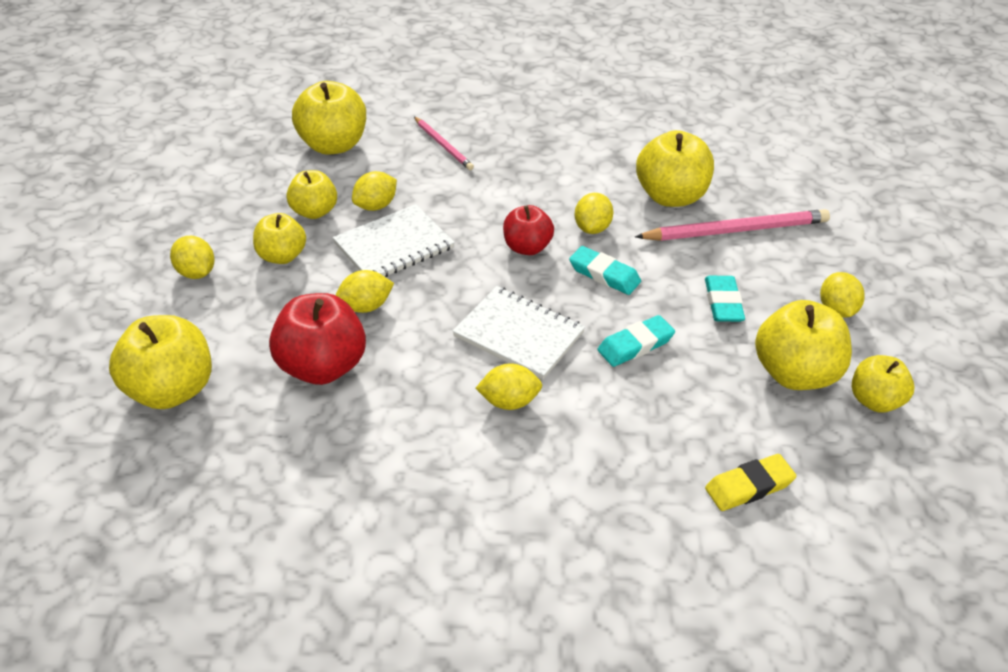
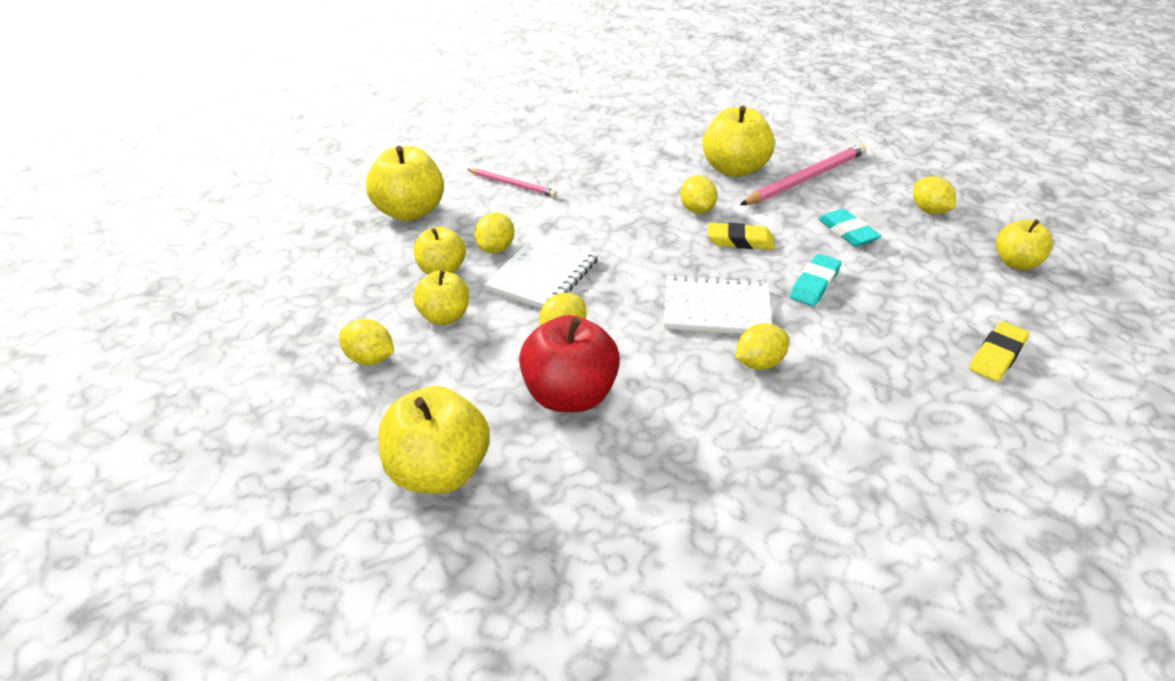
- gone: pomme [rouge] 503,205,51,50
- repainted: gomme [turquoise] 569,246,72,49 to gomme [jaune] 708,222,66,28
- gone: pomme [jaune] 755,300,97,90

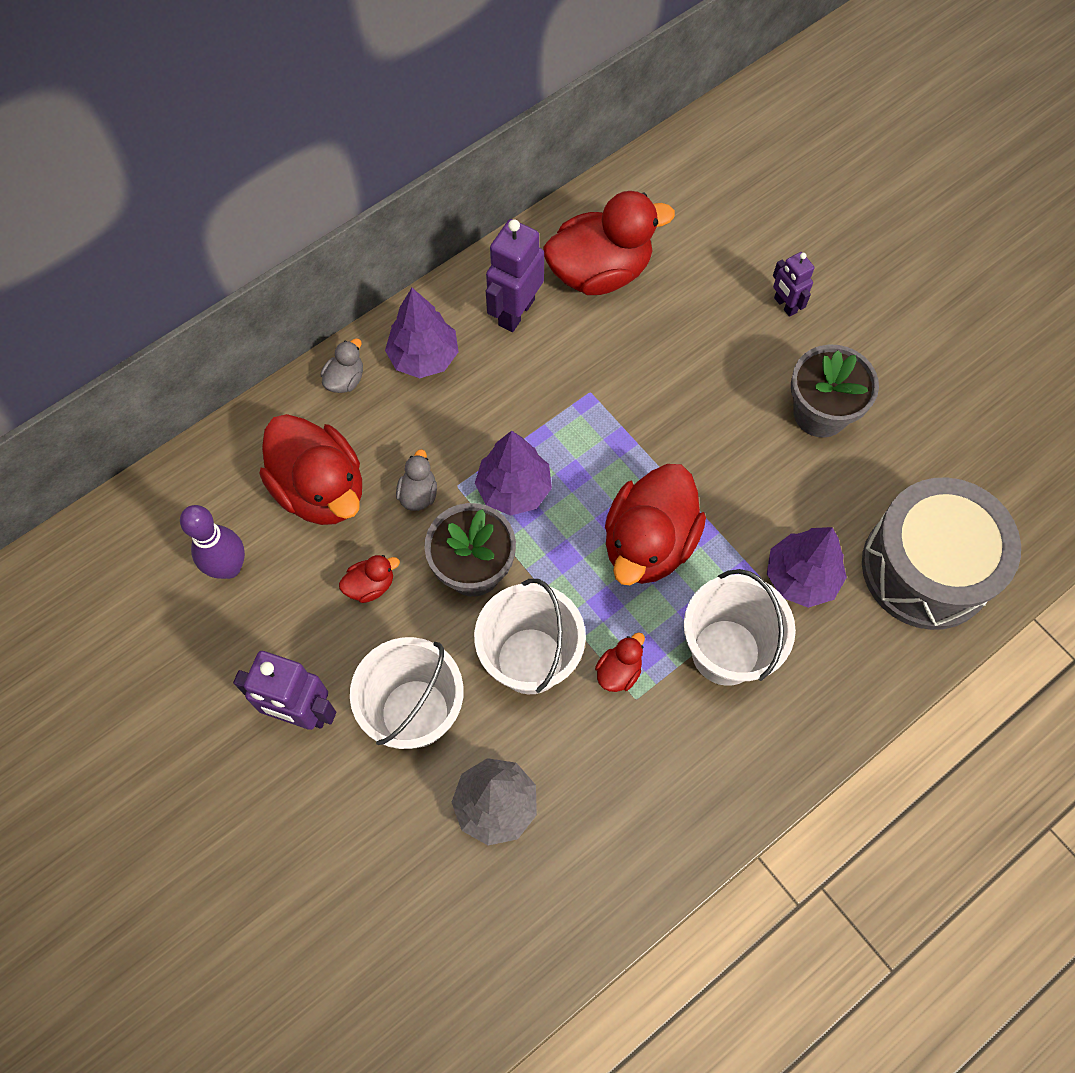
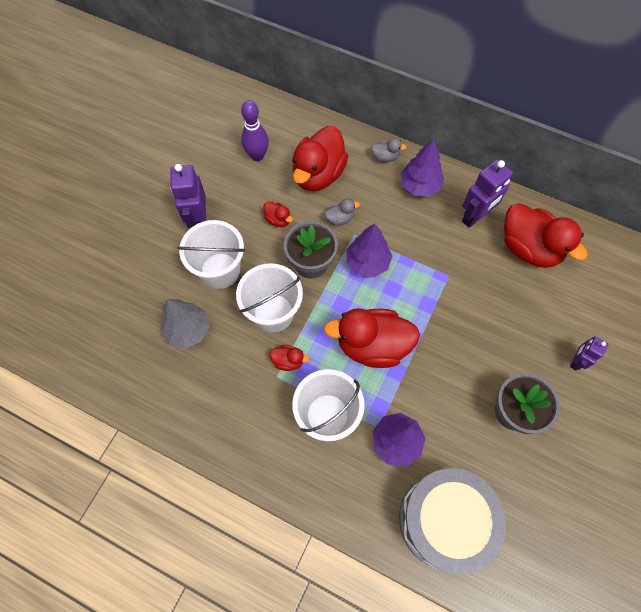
- rotated: robot [violet] 486,219,58,113 = 462,160,51,68 135 degrees clockwise

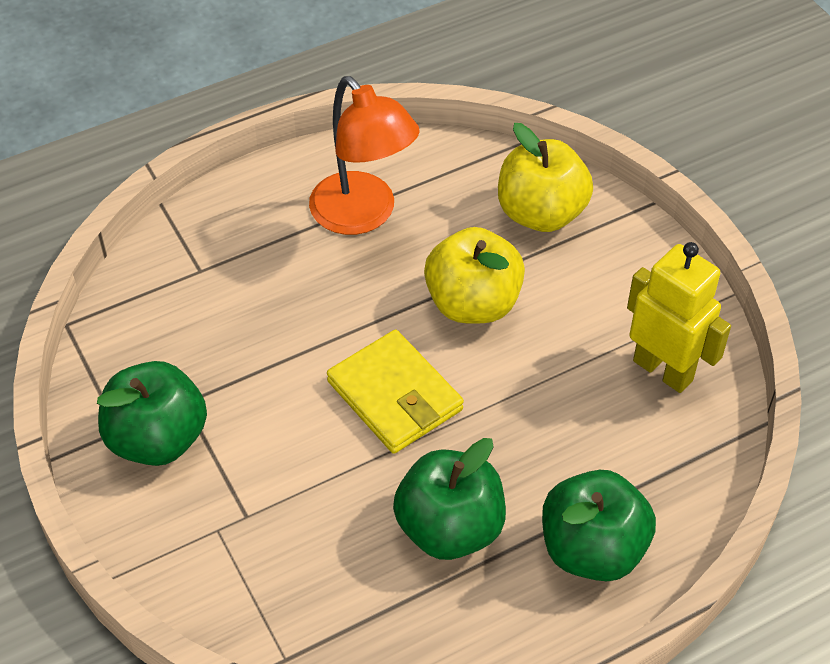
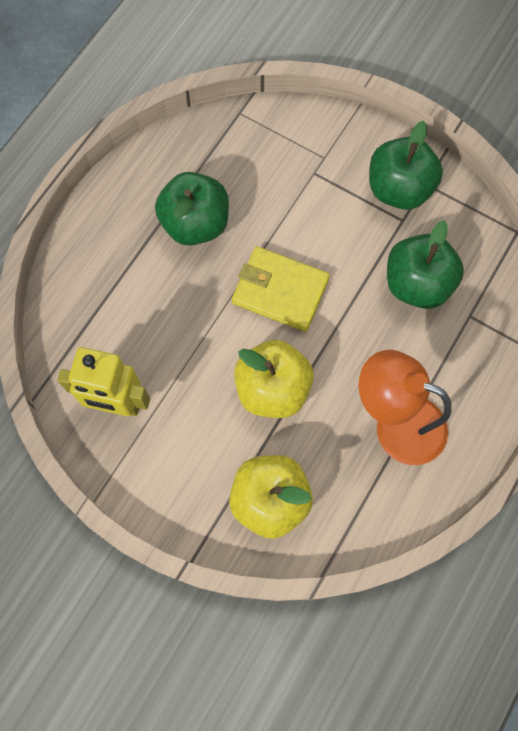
- shifted: pomme [vert] 542,470,114,111 to 387,220,77,89

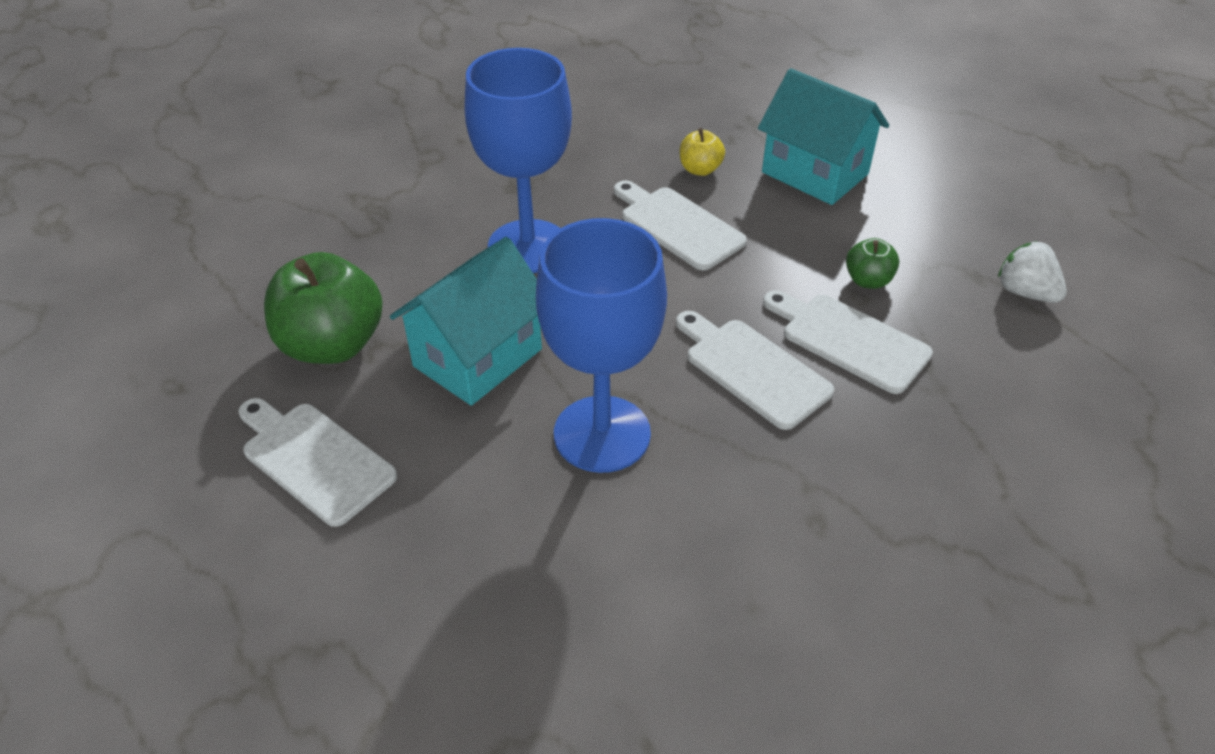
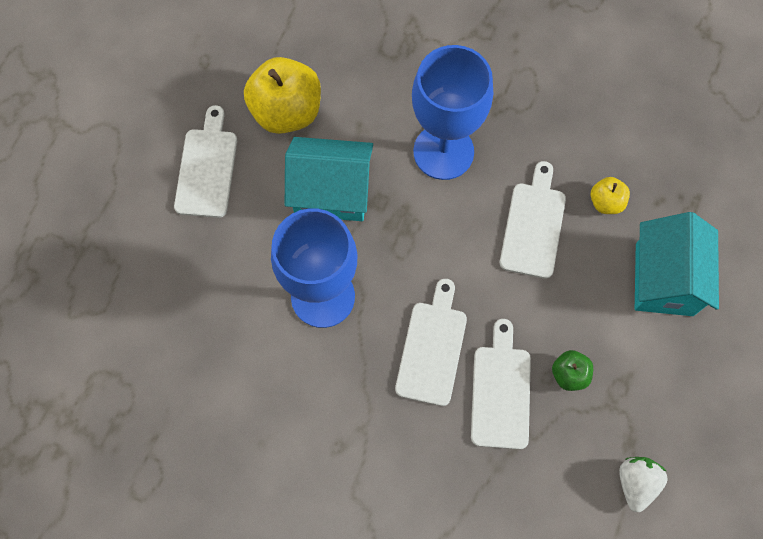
- repainted: pomme [vert] 264,252,119,112 to pomme [jaune] 244,57,77,77

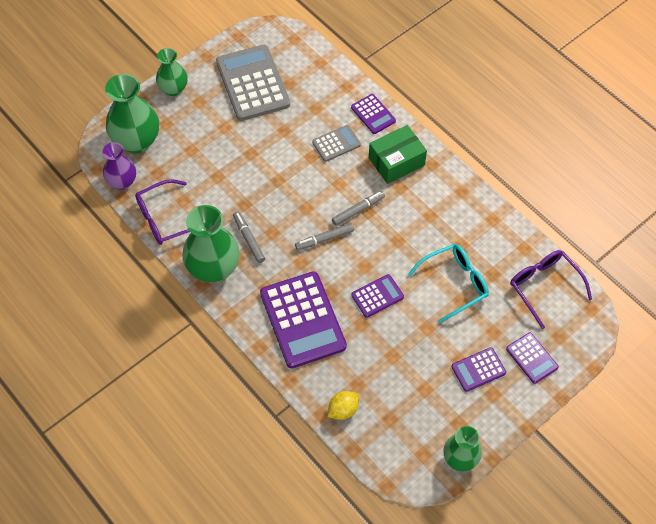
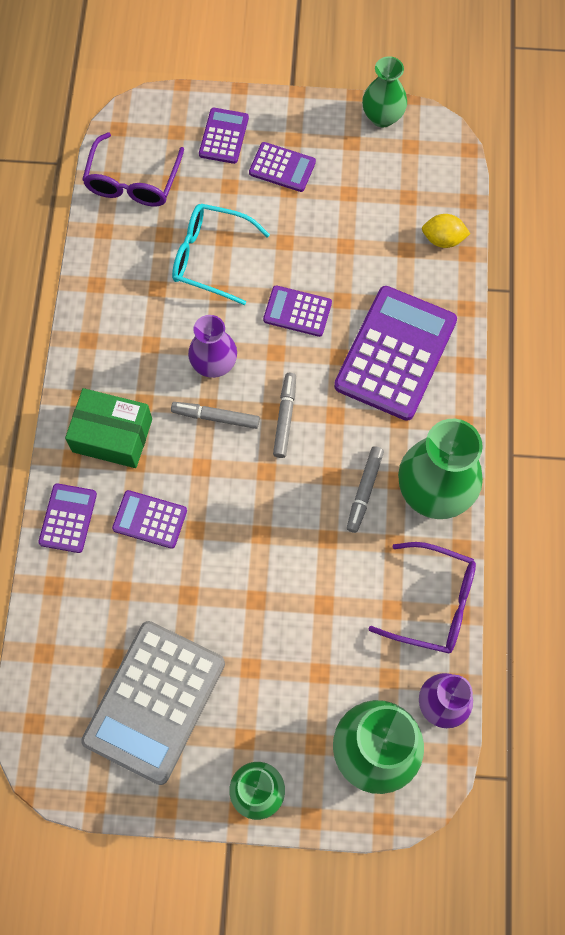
- rotated: feutre [gris] 295,223,59,27 = 273,373,23,85 105 degrees counterclockwise
- repainted: calculatrice [gris] 312,125,49,37 to calculatrice [violet] 112,490,75,59
- new: vase [violet] 188,315,49,63

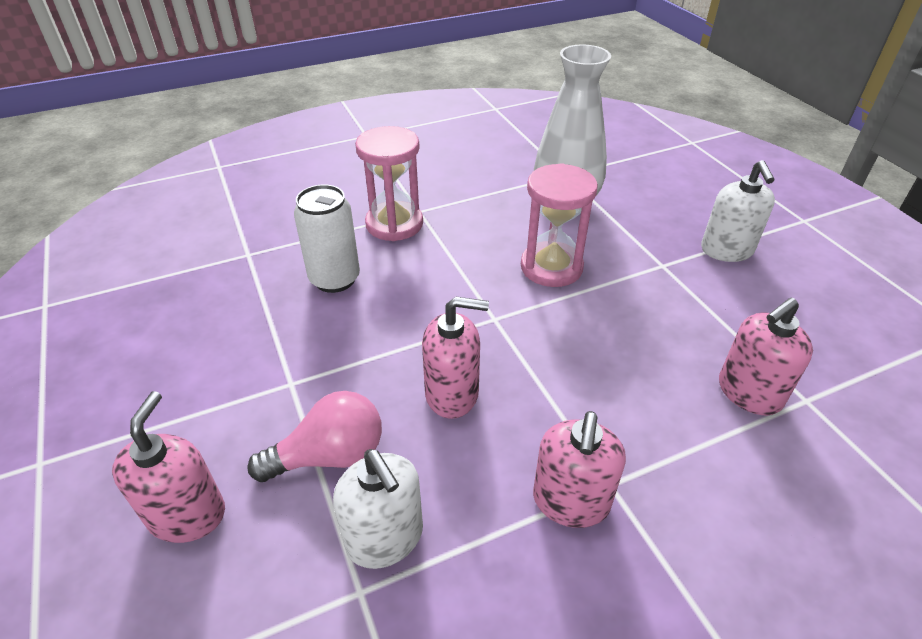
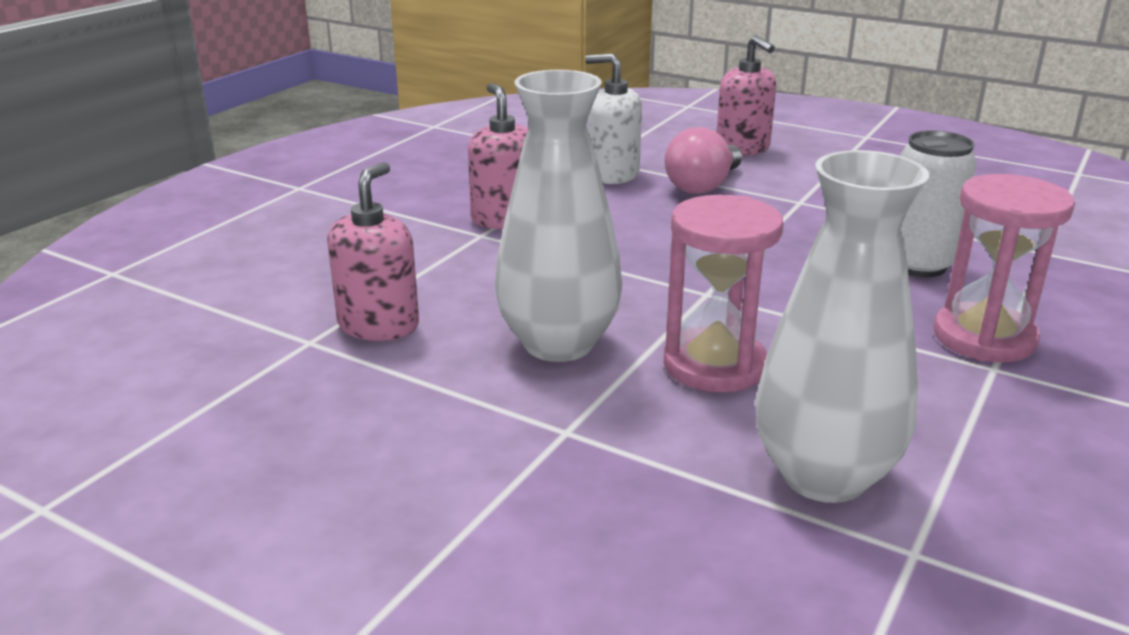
- gone: distributeur de savon [rose] 422,297,67,122
- gone: distributeur de savon [blanc] 701,160,74,102
- new: vase [blanc] 495,70,127,292

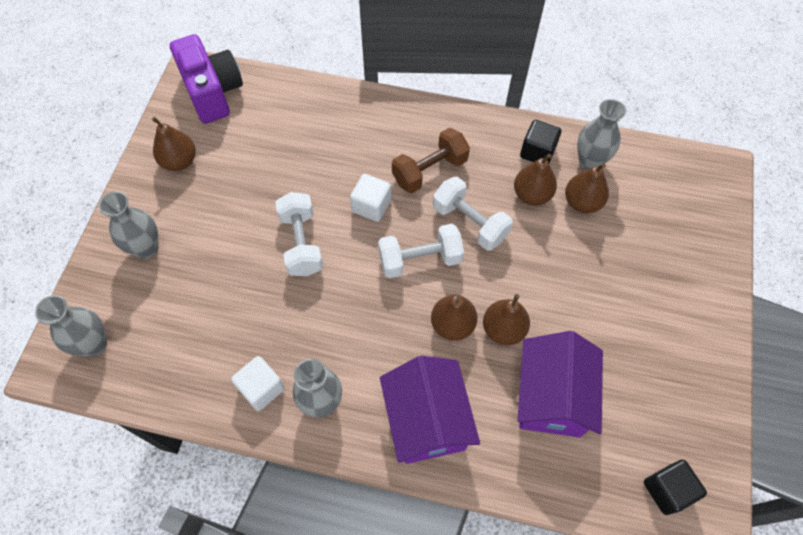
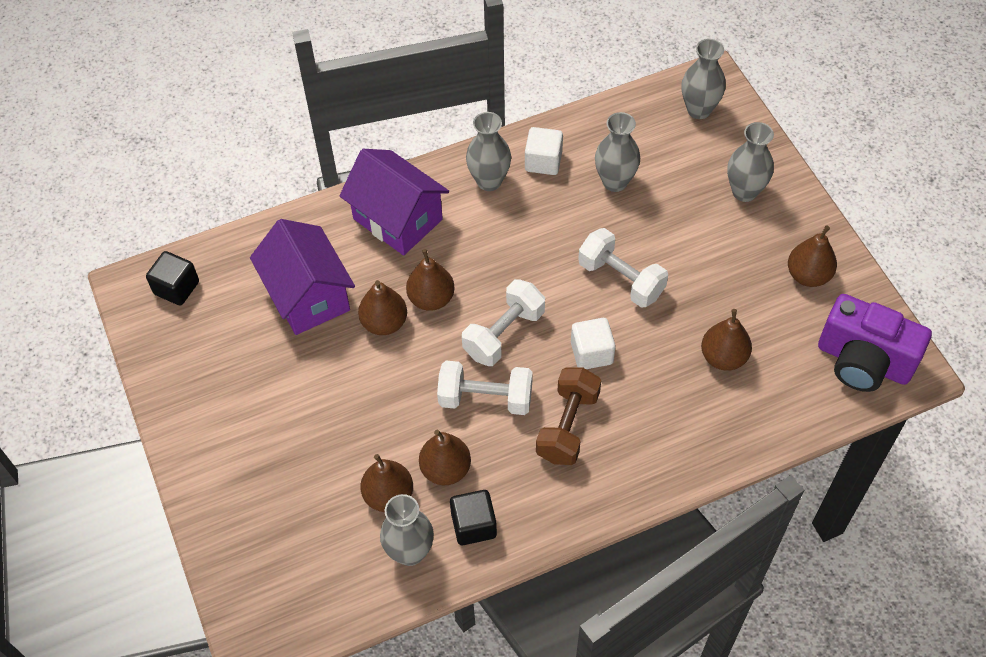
- new: vase [gris] 595,112,45,80
- new: poire [marron] 701,309,51,62

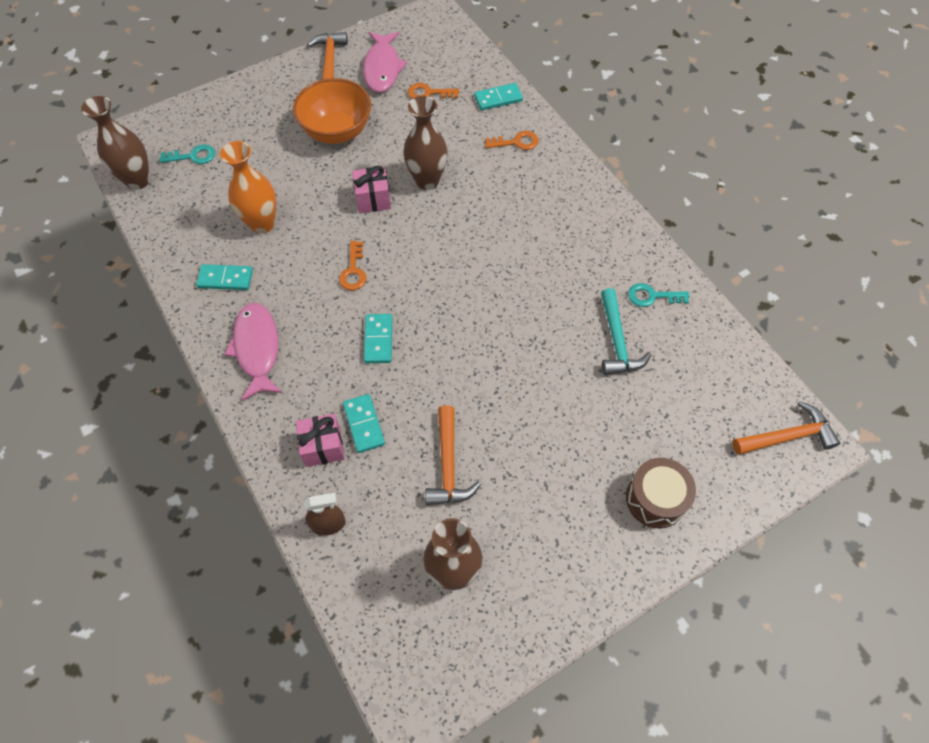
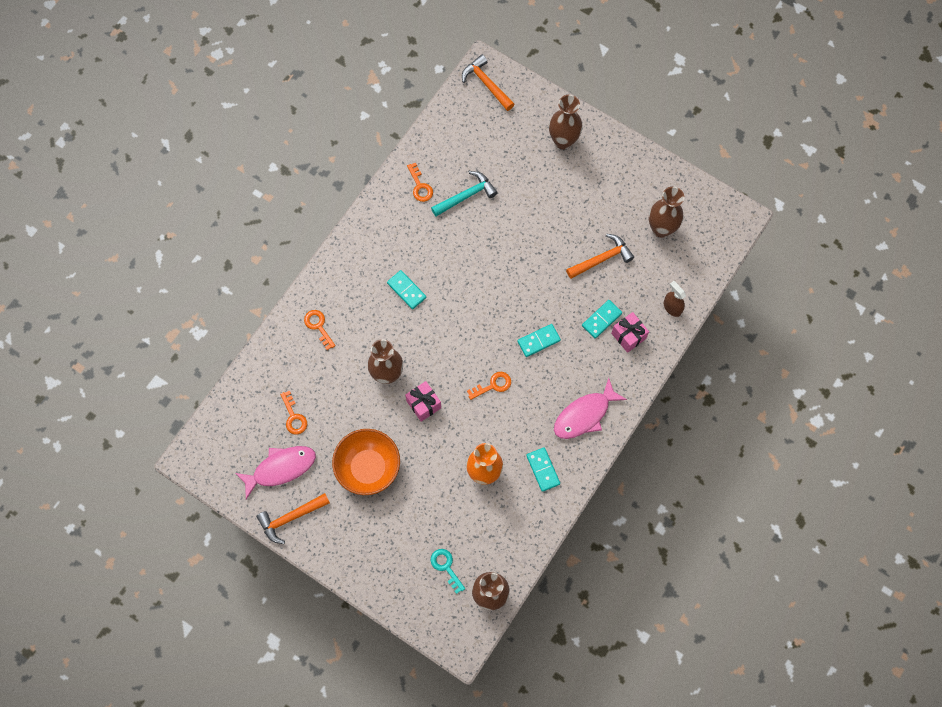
- shifted: domino [turquoise] 474,83,49,27 to 387,270,39,39
- swapped: tambour [marron] 626,458,70,70 to vase [marron] 549,95,34,54
- repainted: clé [turquoise] 628,283,61,24 to clé [orange] 407,163,26,39

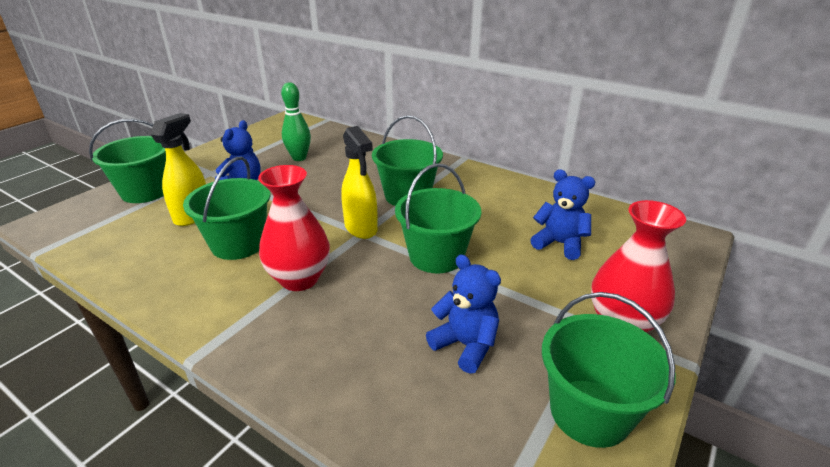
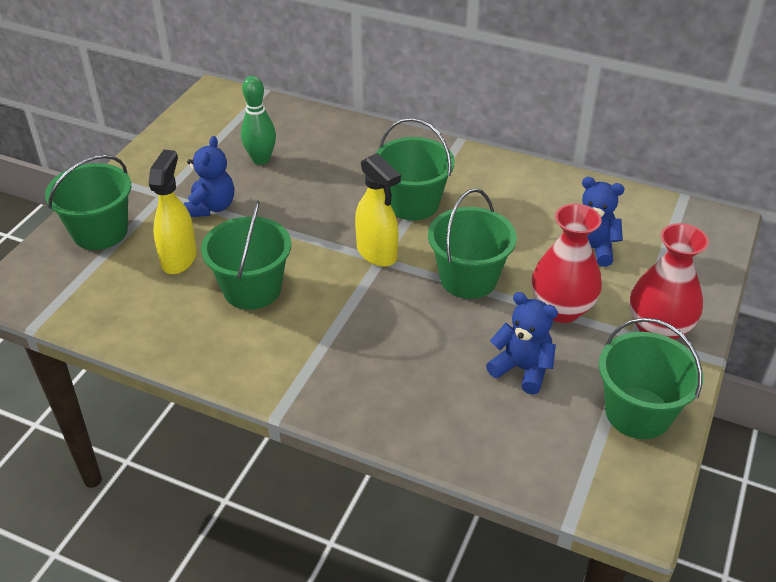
- shifted: vase [rouge] 258,165,72,126 to 532,204,70,119

